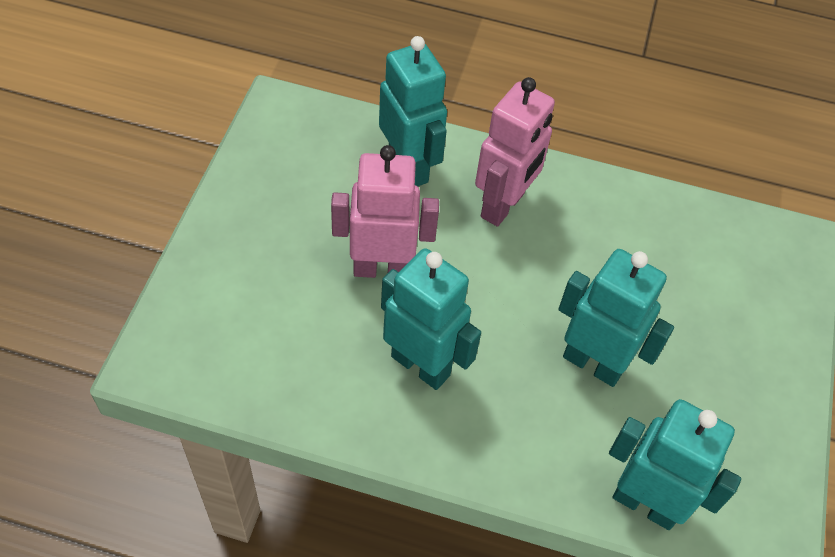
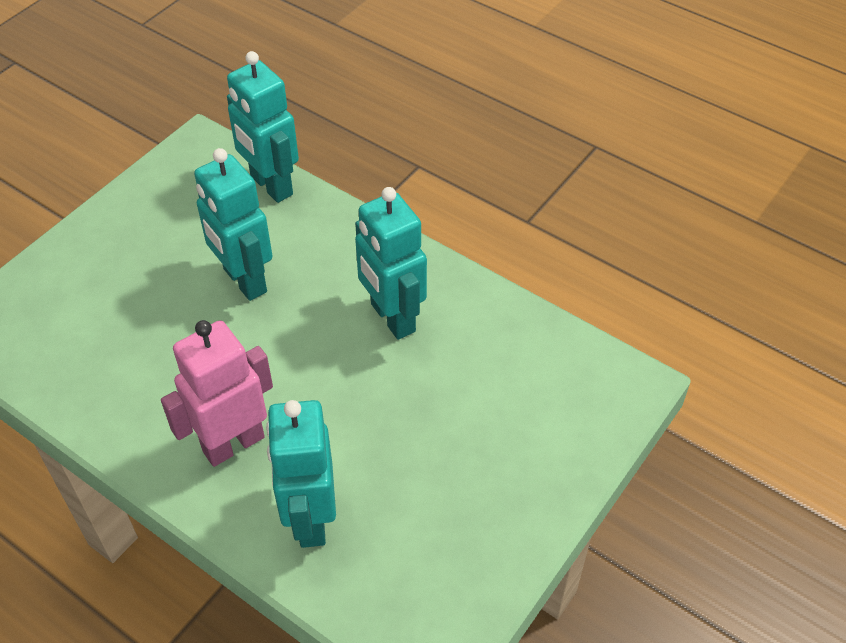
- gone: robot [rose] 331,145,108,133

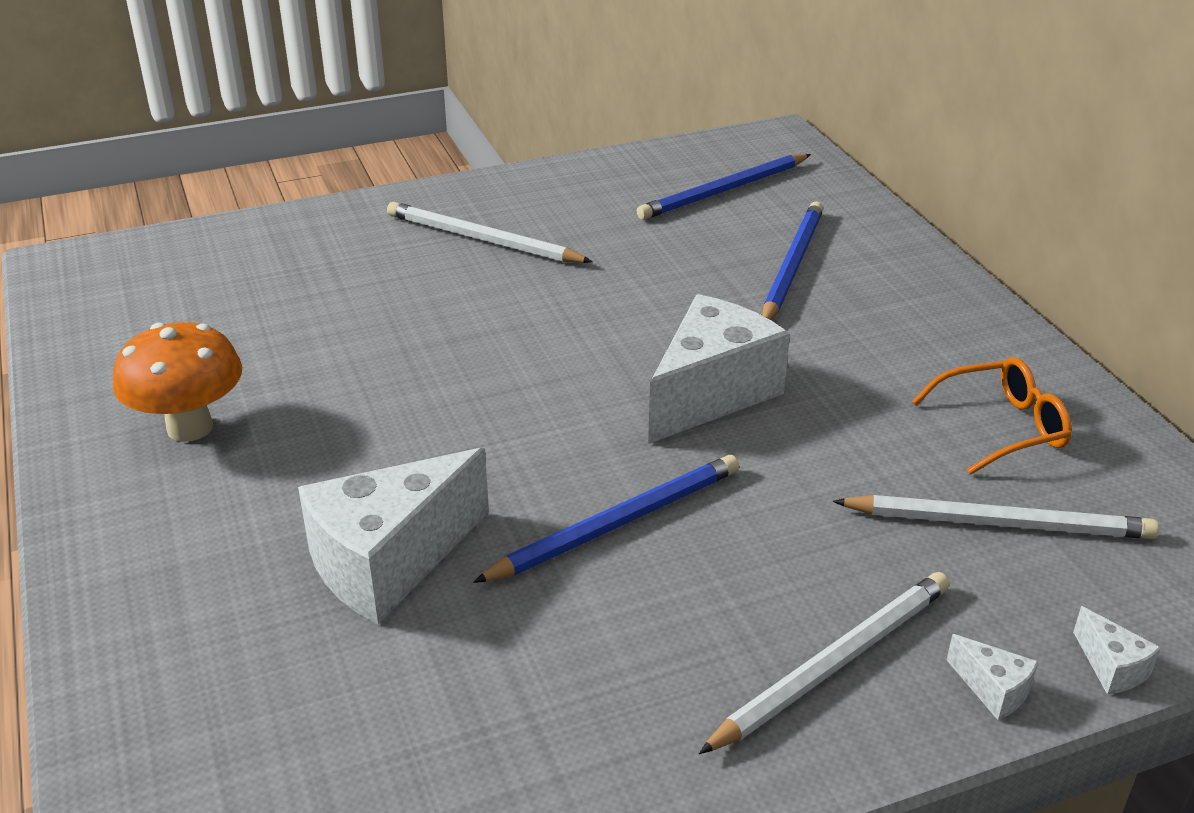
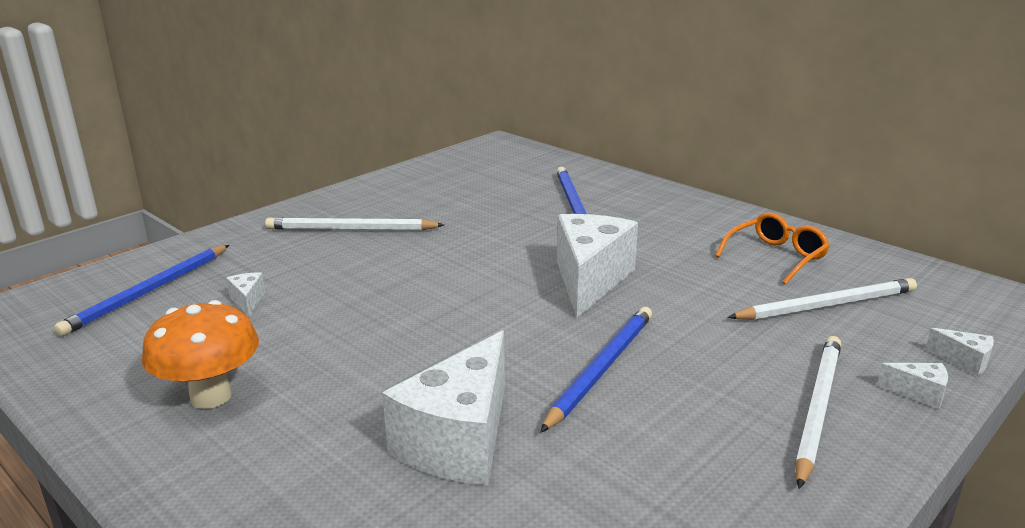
- shifted: crayon [bleu] 637,154,174,66 to 54,245,175,91
- new: fromage [blanc] 226,272,39,45

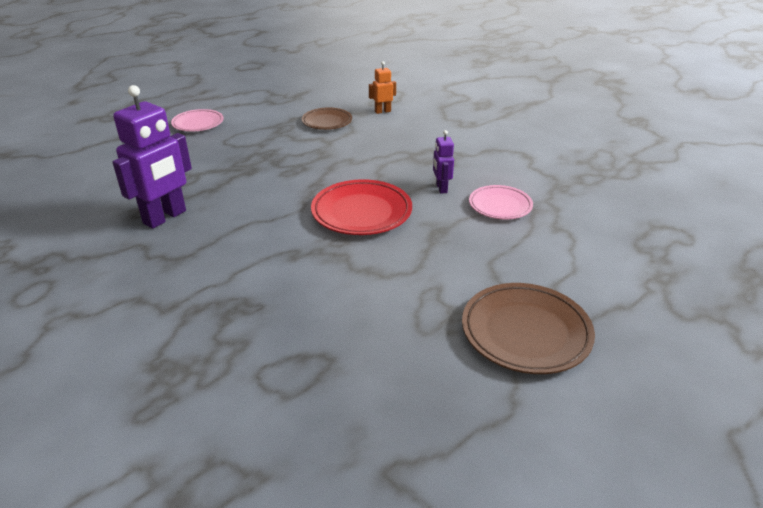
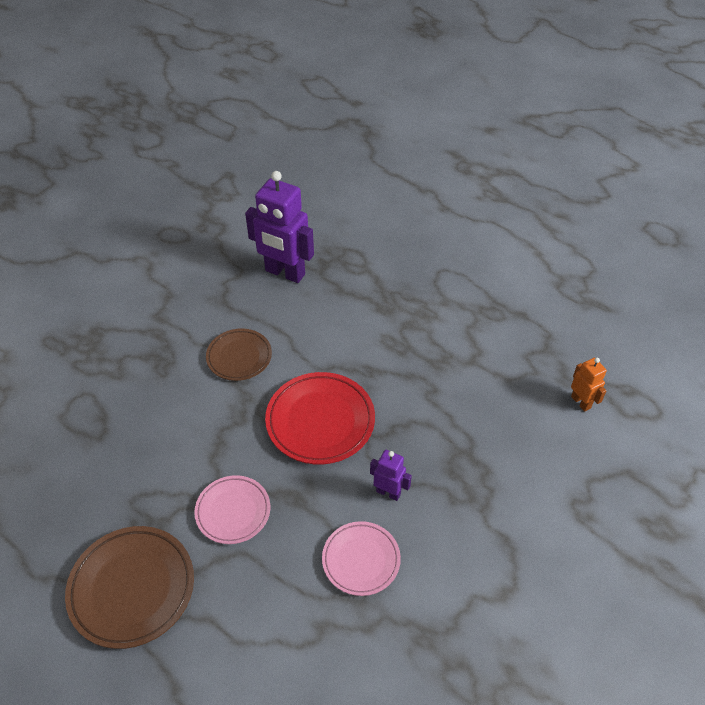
- shifted: assiette [rose] 171,109,52,23 to 194,475,76,69
- shifted: assiette [marron] 302,107,50,23 to 206,329,66,52
- rotated: robot [violet] 433,130,21,64 = 370,450,42,51 45 degrees clockwise

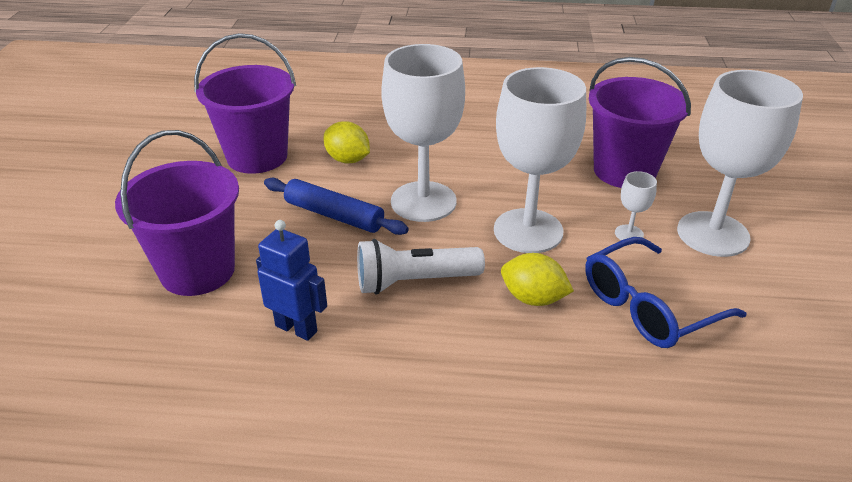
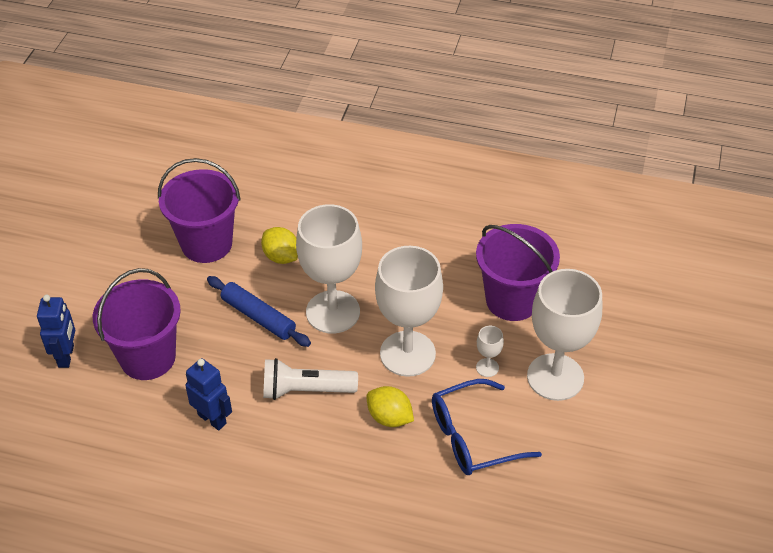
- new: robot [bleu] 37,295,38,73

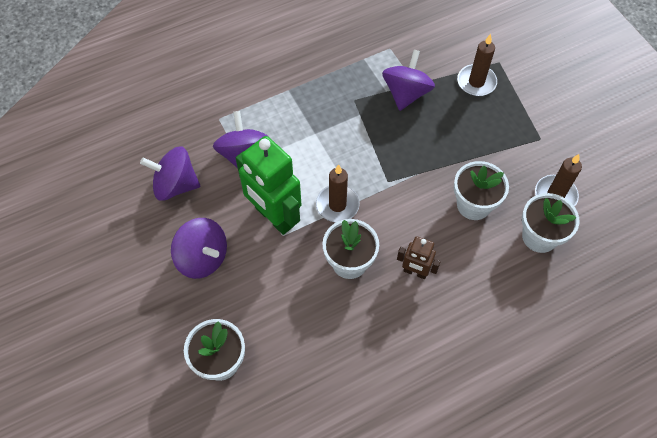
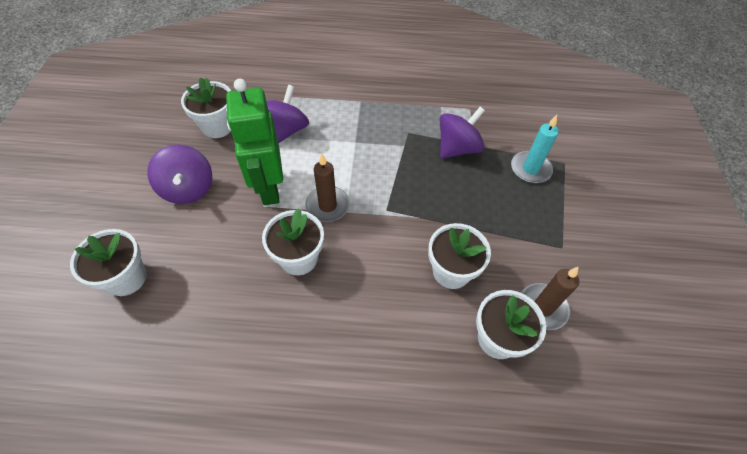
- swapped: toupie [violet] 140,146,60,55 to pot de fleurs [blanc] 181,77,50,61
- gone: robot [marron] 397,236,44,43
- repainted: bougie [marron] 457,34,40,62 to bougie [turquoise] 511,115,48,68

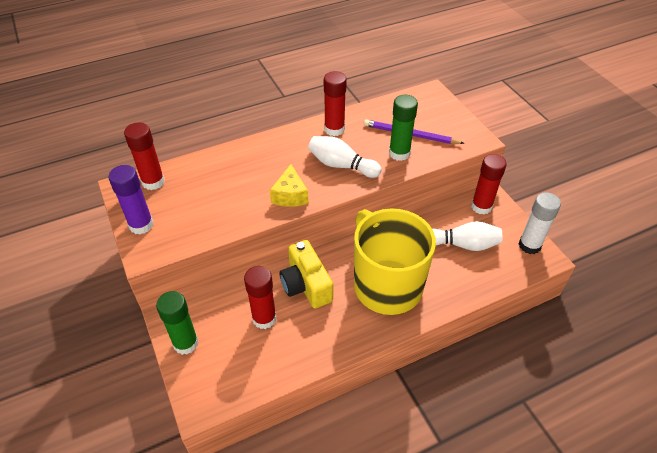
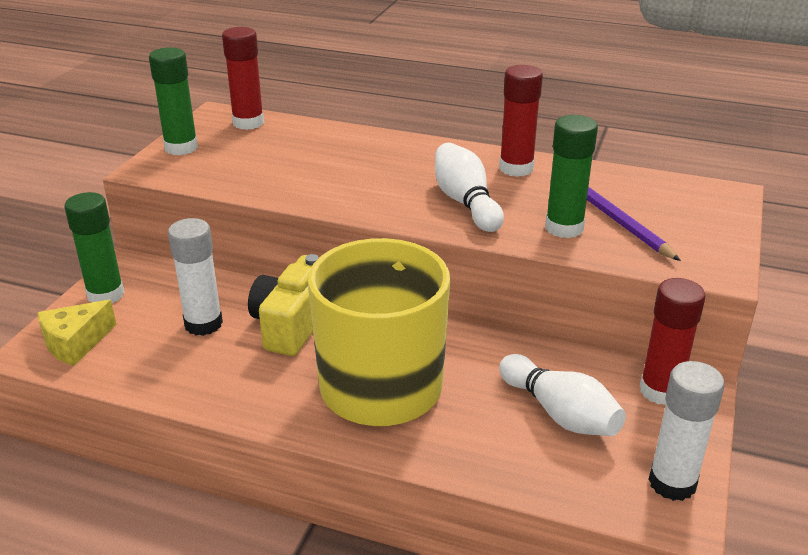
- repainted: bâton de colle [violet] 109,165,45,69 to bâton de colle [vert] 149,47,49,108
- repainted: bâton de colle [rouge] 244,266,33,63 to bâton de colle [blanc] 168,218,55,118
- shifted: fromage [jaune] 270,164,38,43 to 37,300,79,66

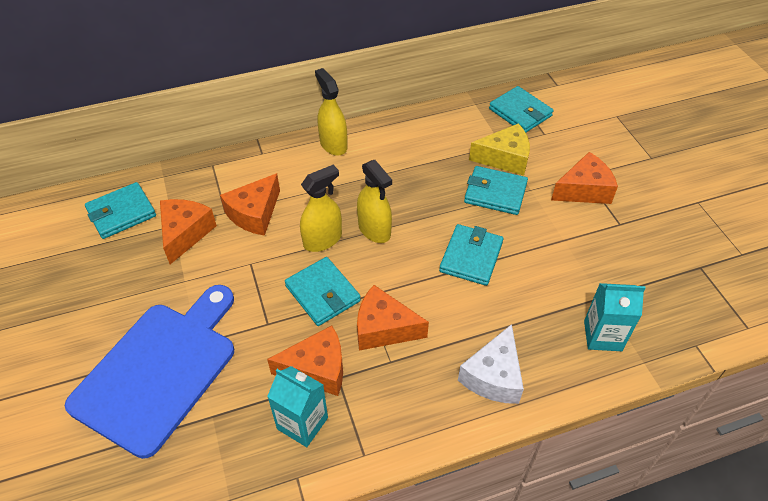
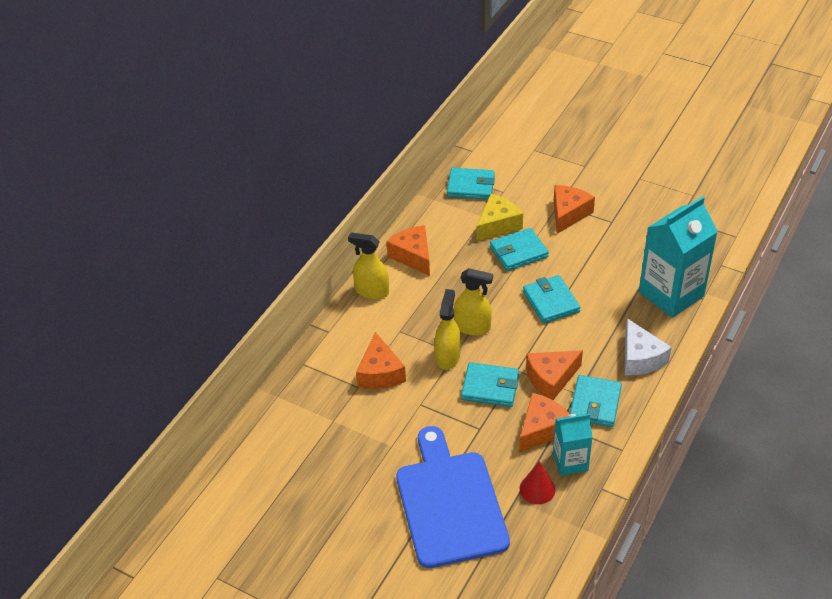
- shifted: portefeuille [turquoise] 85,182,71,57 to 570,375,52,52
- shifted: fromage [orange] 160,199,57,65 to 387,225,43,51
- scaled: brique de lait [turquoise] 584,283,61,68 = 639,196,79,122 x1.80
- new: cône [rouge] 520,461,36,43

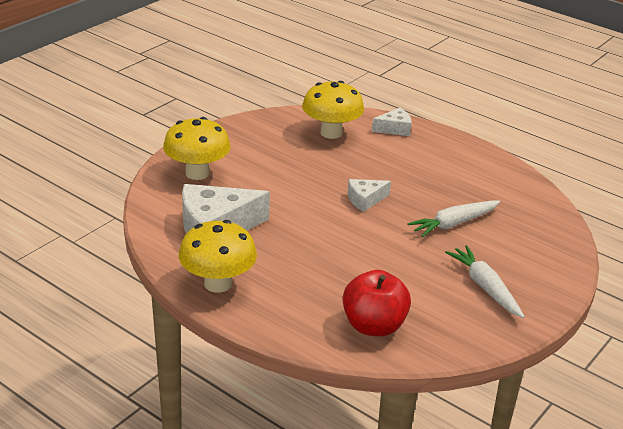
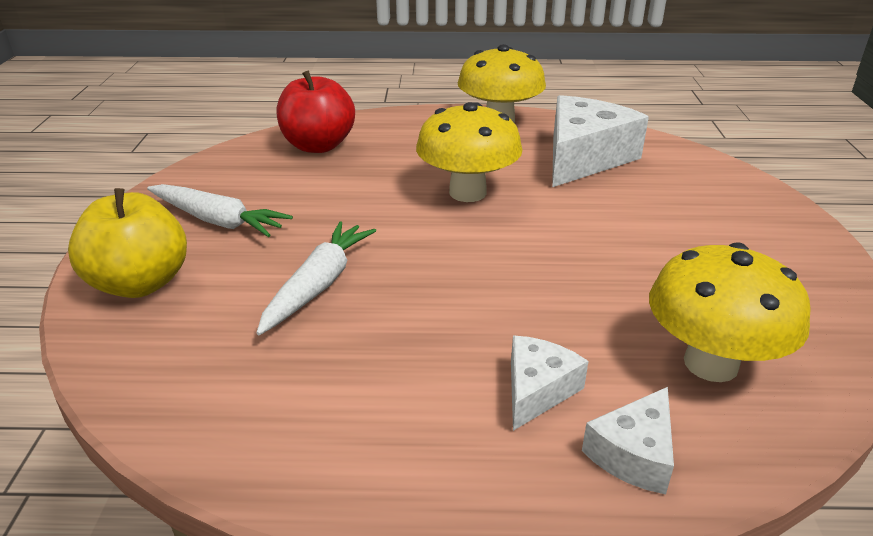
- shifted: champignon [jaune] 163,117,68,63 to 416,102,106,100
- shifted: fromage [blanc] 348,179,43,33 to 511,336,77,95
- new: pomme [jaune] 68,188,119,110

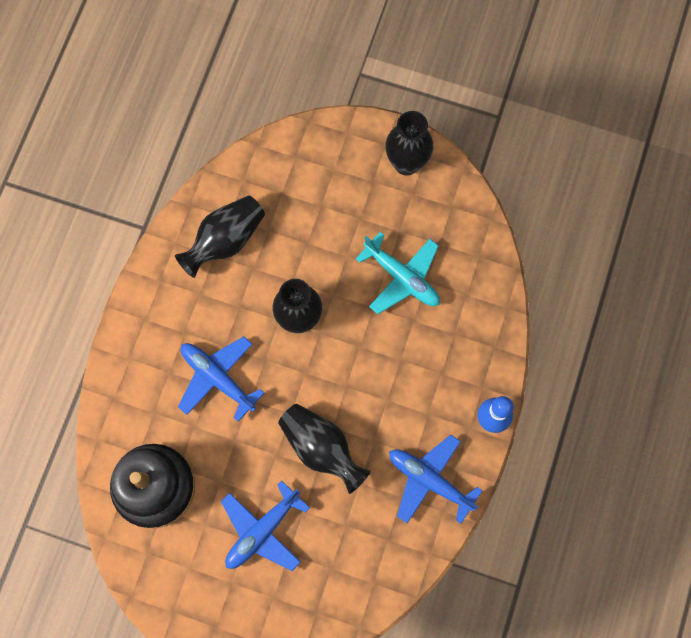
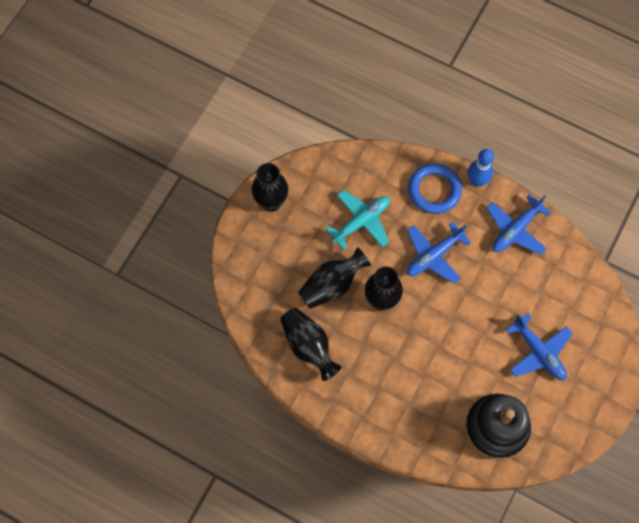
- shifted: avion [bleu] 178,336,86,86 to 407,222,64,62
- shifted: vase [noir] 278,404,93,90 to 298,247,73,62
- new: anneau [bleu] 408,164,54,50

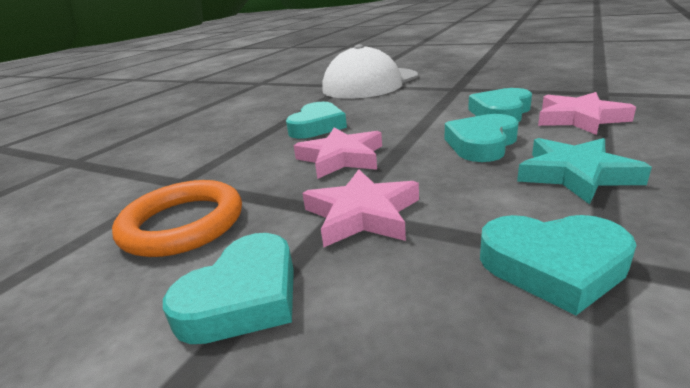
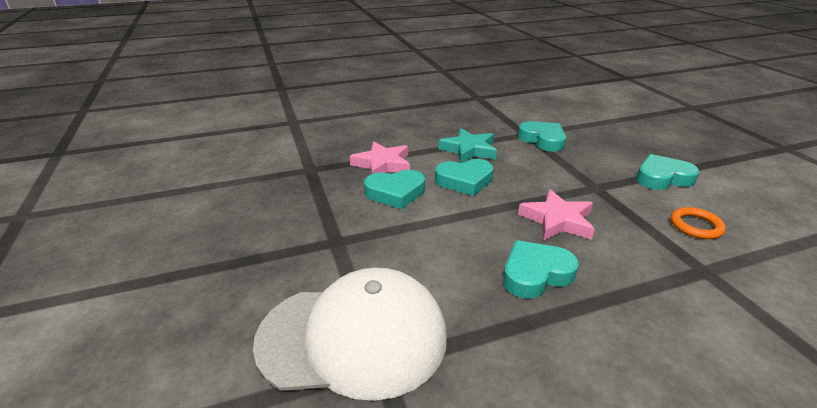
- scaled: anneau [orange] 112,180,130,77 = 671,207,55,32 x0.60
- gone: étoile [rose] 302,169,117,78

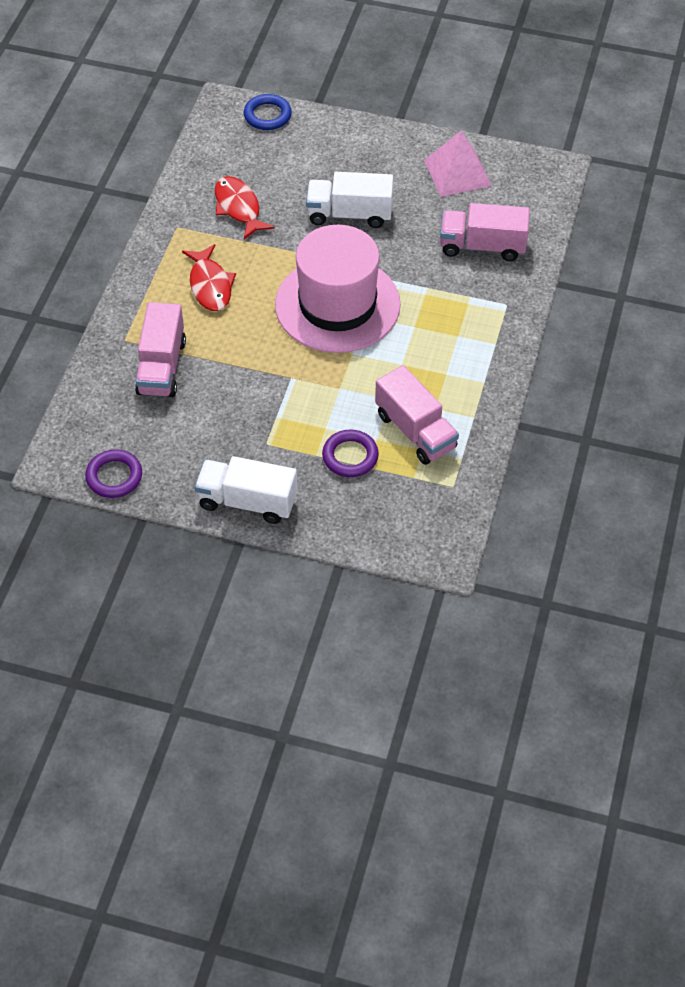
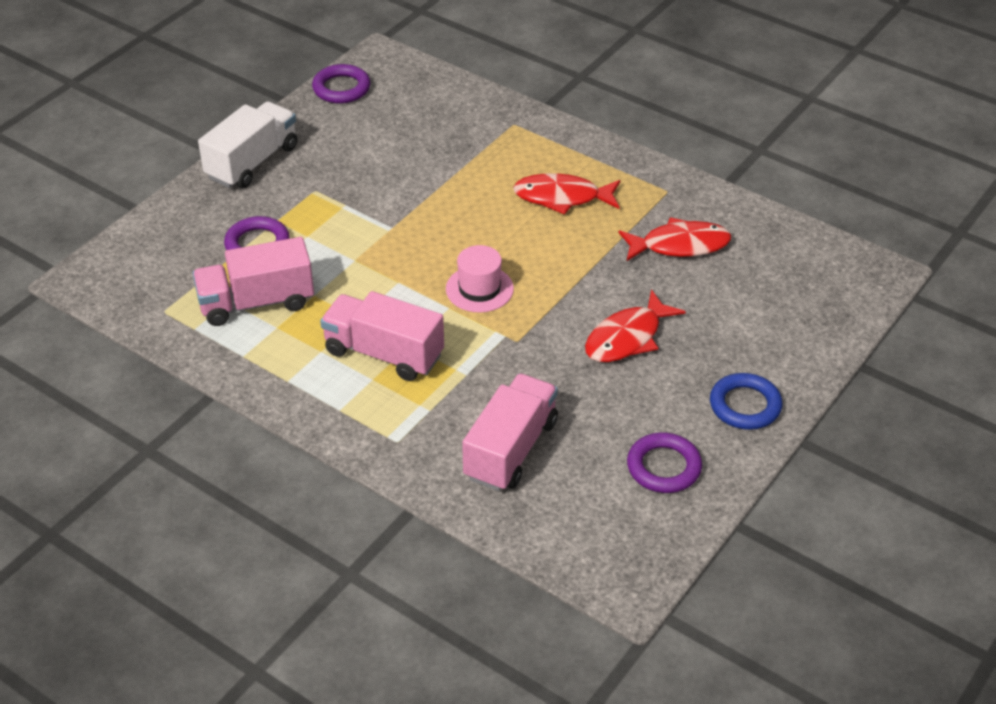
- shifted: camion [rose] 135,302,51,95 to 320,291,124,90
- shifted: anneau [bleu] 244,94,48,36 to 710,373,72,57
- scaled: chapeau [rose] 275,225,126,128 = 446,245,68,68 x0.43
- swapped: camion [blanc] 306,172,87,56 to poisson [rouge] 585,290,101,72
- swapped: pyramide [rose] 424,131,68,66 to anneau [violet] 627,432,75,61

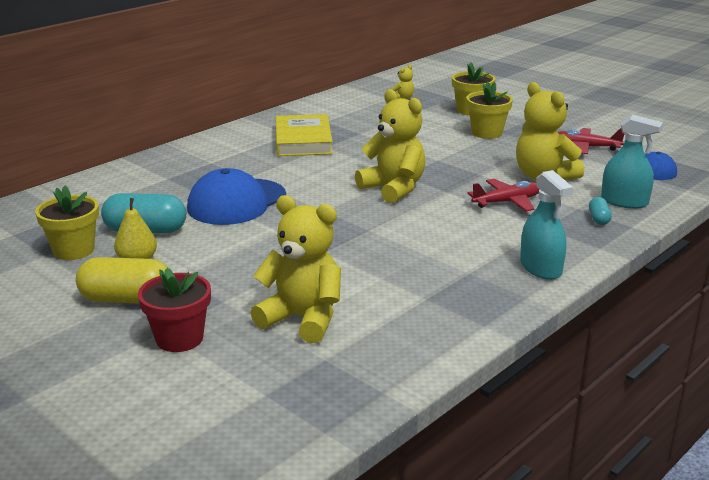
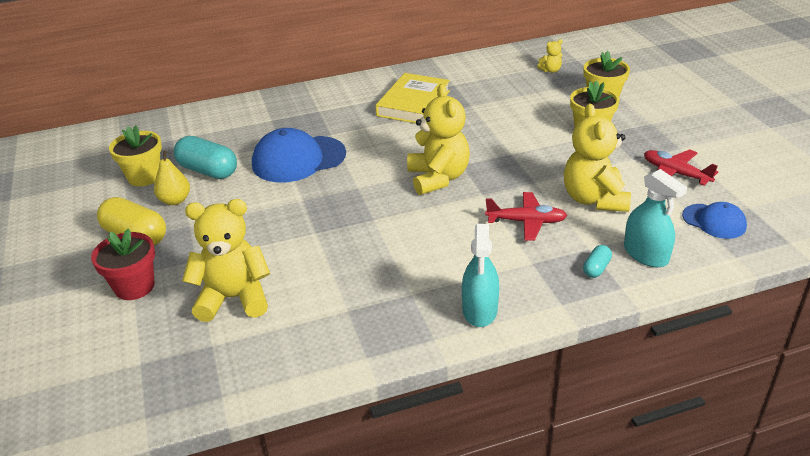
- rotated: ours en peluche [jaune] 251,195,90,148 = 182,199,88,123 60 degrees counterclockwise

